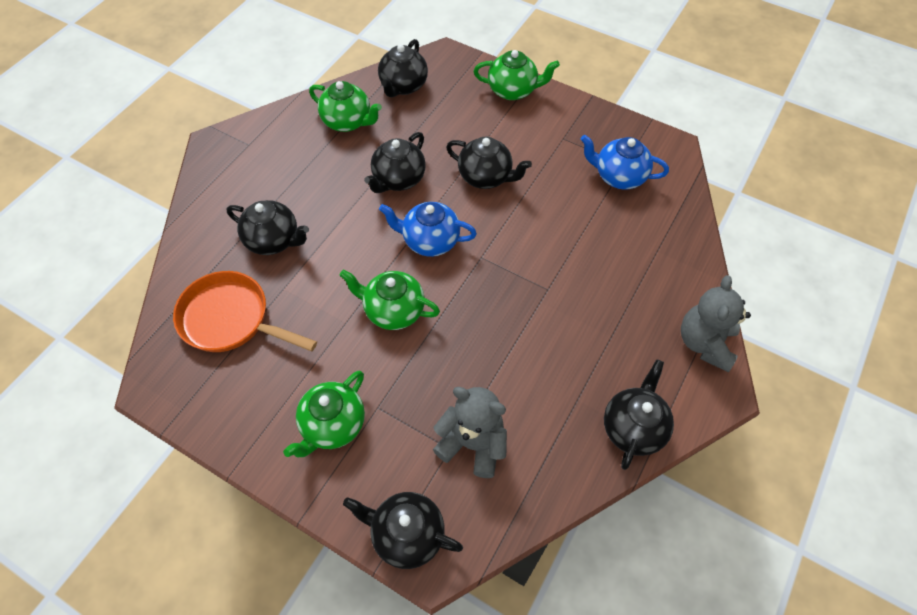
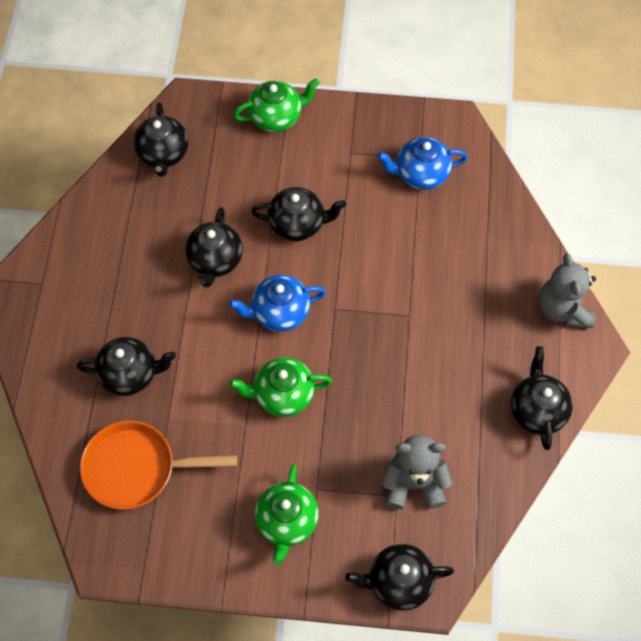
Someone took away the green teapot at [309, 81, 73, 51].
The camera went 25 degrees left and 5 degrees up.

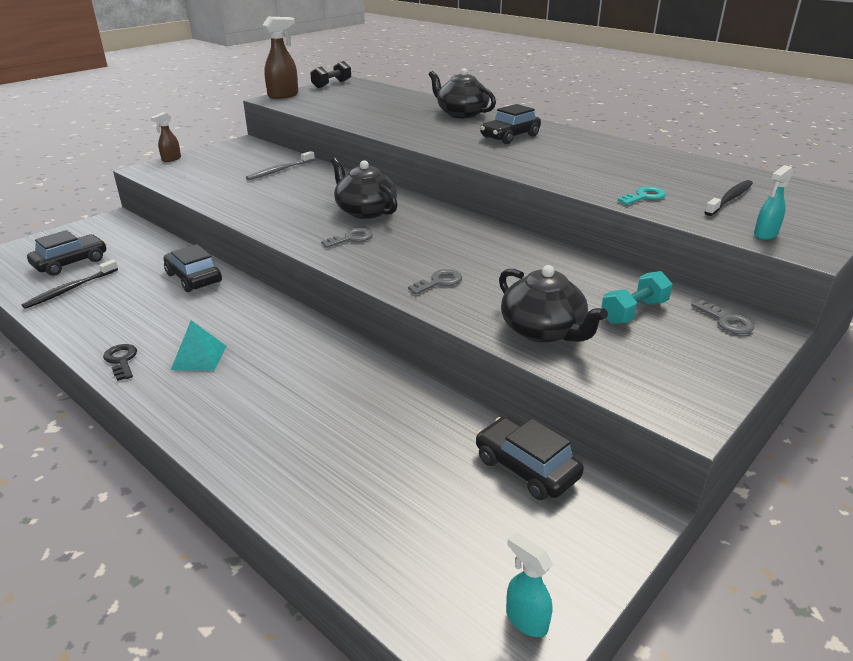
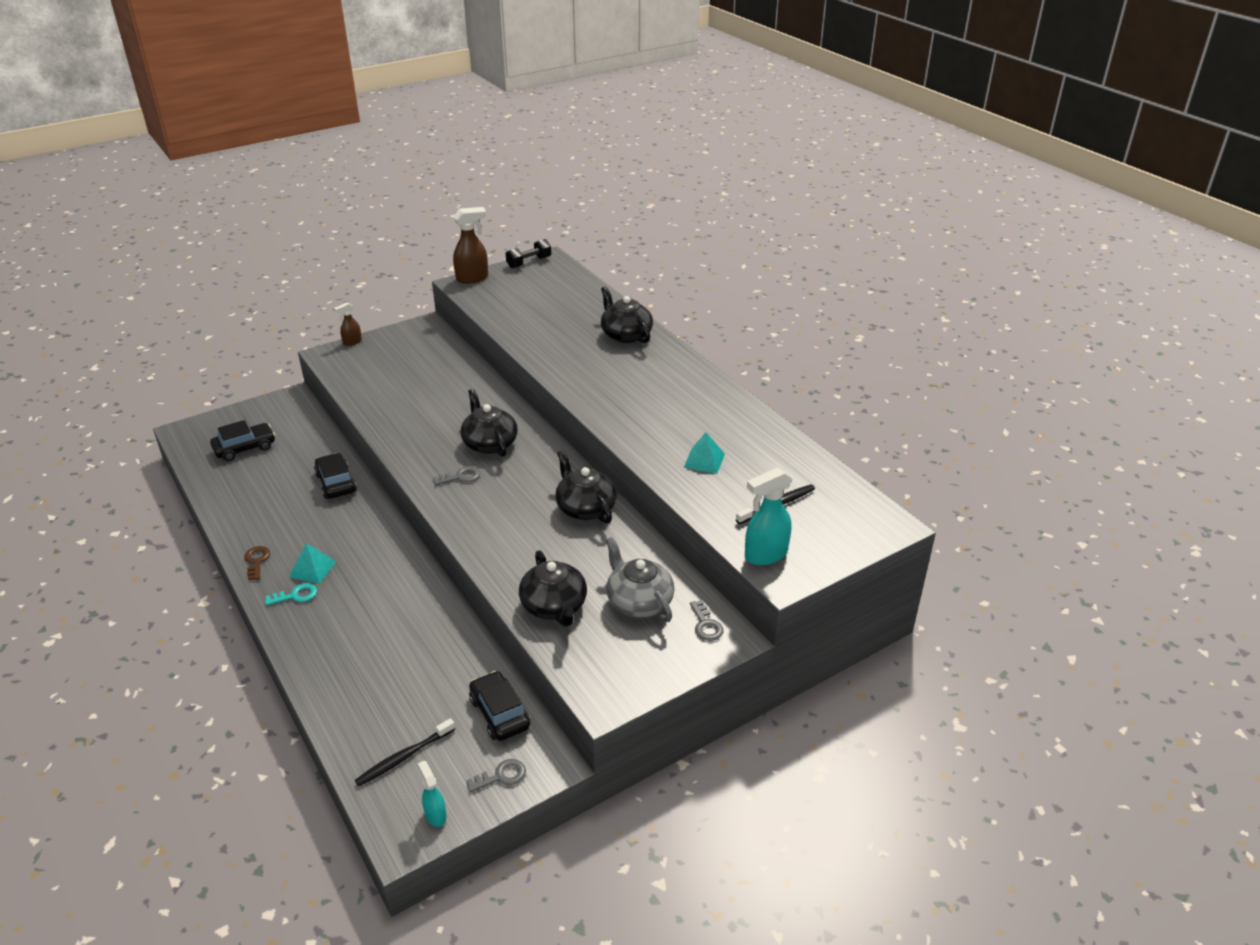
Someone carried the black toothbrush from [21, 260, 97, 49] to [354, 718, 101, 69].
Someone repainted the black key at [103, 344, 34, 37], which became the brown key at [244, 546, 26, 34].
Someone took away the grey toothbrush at [246, 151, 69, 29].
Someone carried the grey key from [408, 269, 54, 26] to [466, 759, 60, 34].
Someone took away the black car at [480, 104, 61, 40].
Someone swapped the turquoise dumbbell at [601, 271, 72, 53] for the grey teapot at [606, 537, 68, 85].
Someone carried the turquoise key from [618, 187, 48, 18] to [265, 583, 52, 23].
Someone scaled the turquoise spray bottle at [754, 165, 39, 75] by 1.74.
Someone put down the black teapot at [555, 450, 62, 74].
Someone put down the turquoise pyramid at [683, 432, 42, 42].
The camera went 15 degrees right and 5 degrees up.

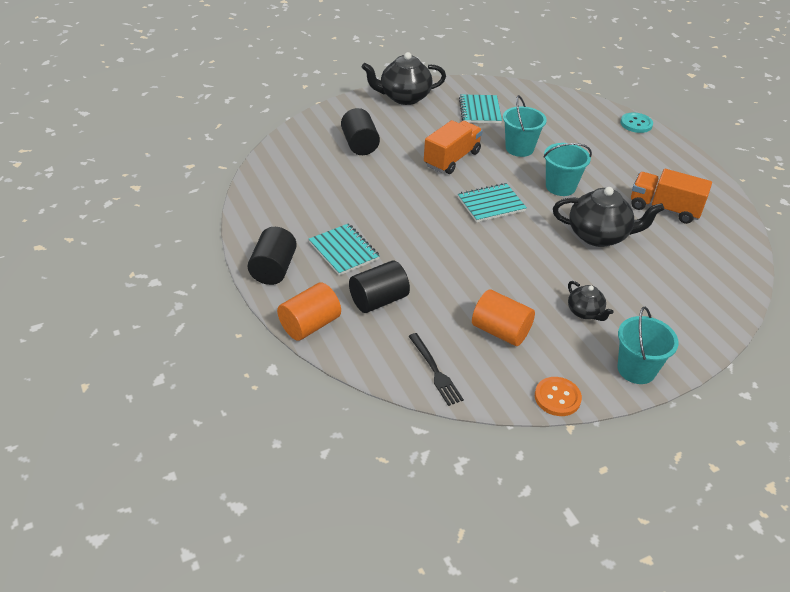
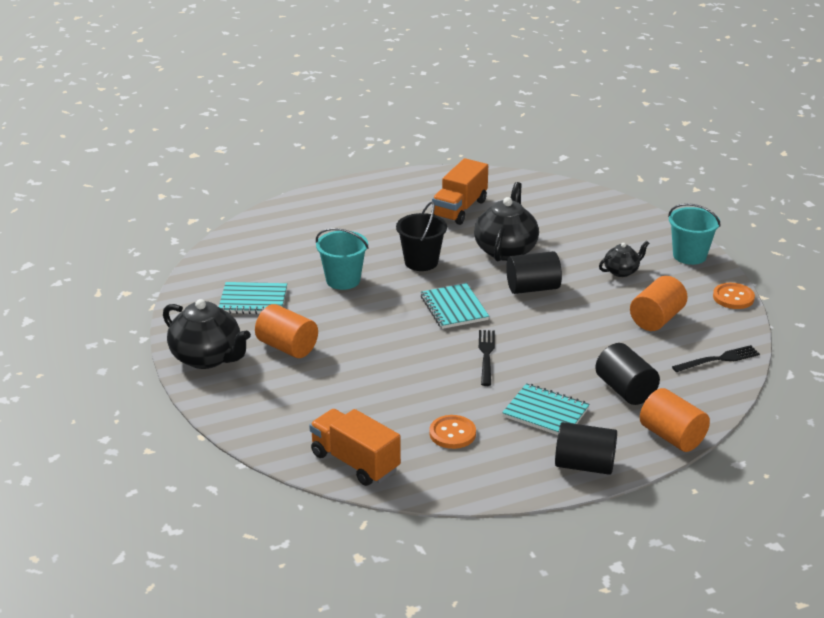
Someone rotated the turquoise notebook at [309, 224, 71, 52] by 60 degrees clockwise.
Someone carried the black cylinder from [341, 108, 39, 47] to [506, 251, 56, 43].
Someone rotated the black teapot at [362, 52, 84, 53] by 45 degrees counterclockwise.
Someone carried the orange truck from [424, 120, 59, 54] to [309, 409, 92, 77].
Someone repainted the turquoise bucket at [543, 143, 49, 53], which became the black bucket at [396, 201, 51, 70].
Someone took away the turquoise button at [620, 113, 33, 20].
Someone put down the orange cylinder at [255, 304, 63, 54].
Someone put down the orange button at [429, 415, 47, 34].
Someone put down the black fork at [479, 330, 16, 56].
The camera went 85 degrees left and 10 degrees down.

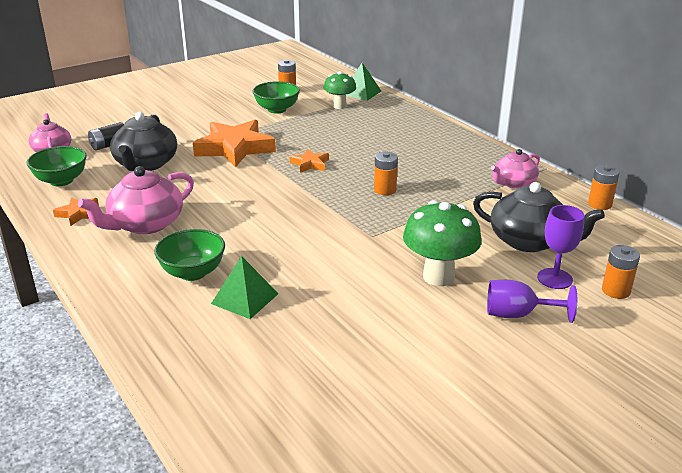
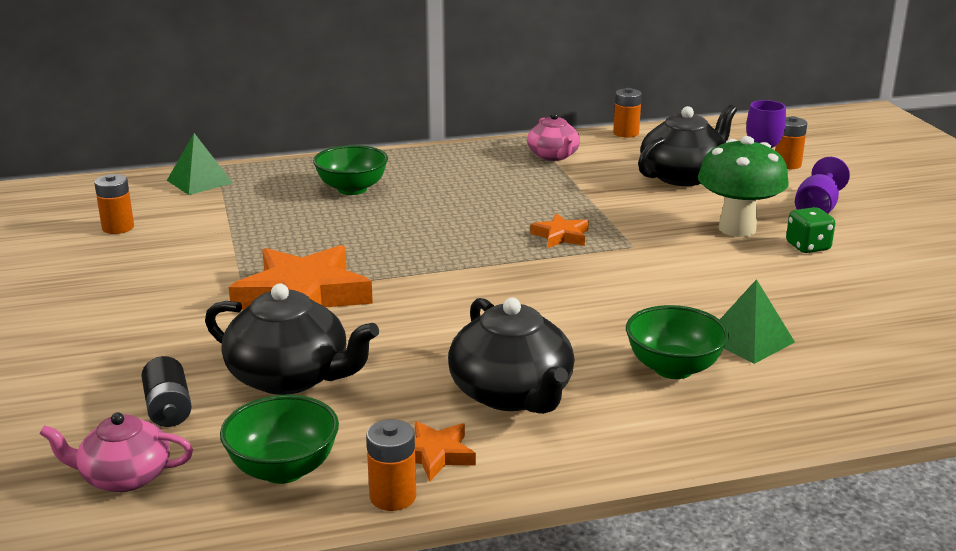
Someone repainted the pink teapot at [78, 166, 116, 68], which became the black teapot at [448, 298, 126, 116].
Someone carried the green bowl from [252, 81, 48, 33] to [313, 145, 75, 50].
Someone carried the orange star from [290, 149, 39, 24] to [530, 213, 59, 35].
Someone took away the green mushroom at [324, 71, 32, 38].
Someone carried the orange battery from [374, 152, 24, 43] to [366, 419, 50, 92].
Someone put down the green dice at [786, 207, 49, 46].
The camera went 70 degrees left and 5 degrees down.

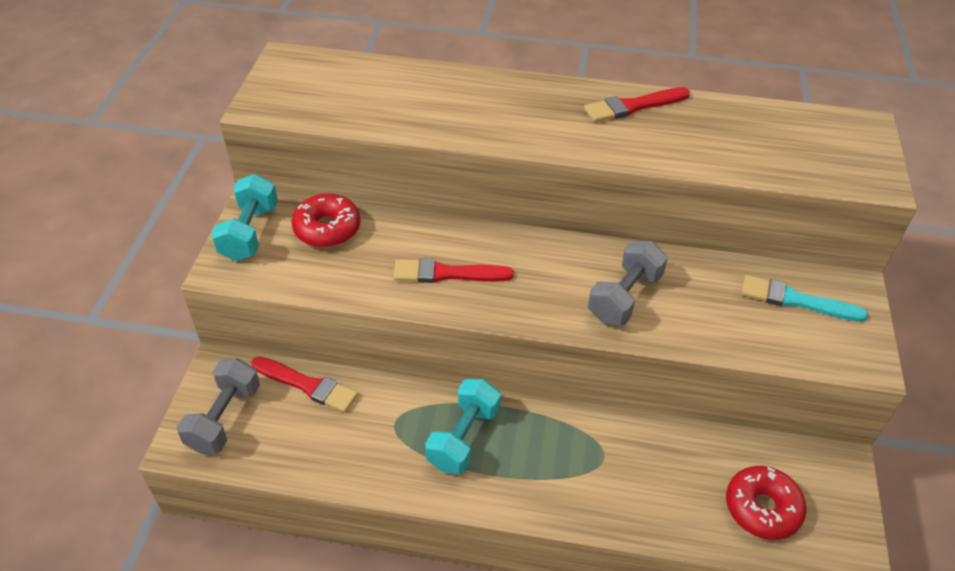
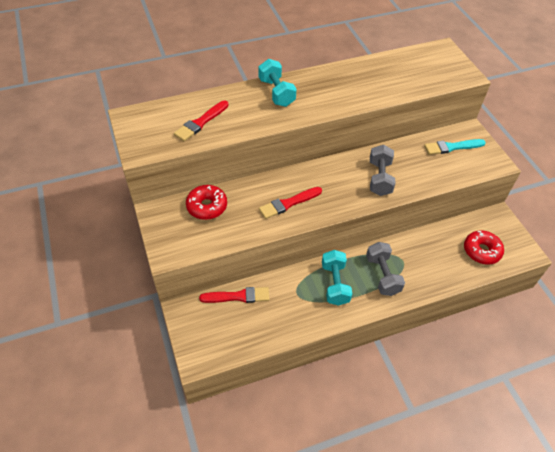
Someone carried the grey dumbbell from [177, 358, 83, 96] to [366, 242, 39, 54].
Someone carried the turquoise dumbbell from [211, 174, 67, 87] to [258, 59, 39, 48].
Someone carried the red brush from [584, 87, 106, 35] to [174, 101, 55, 40].
The camera went 30 degrees left and 5 degrees up.

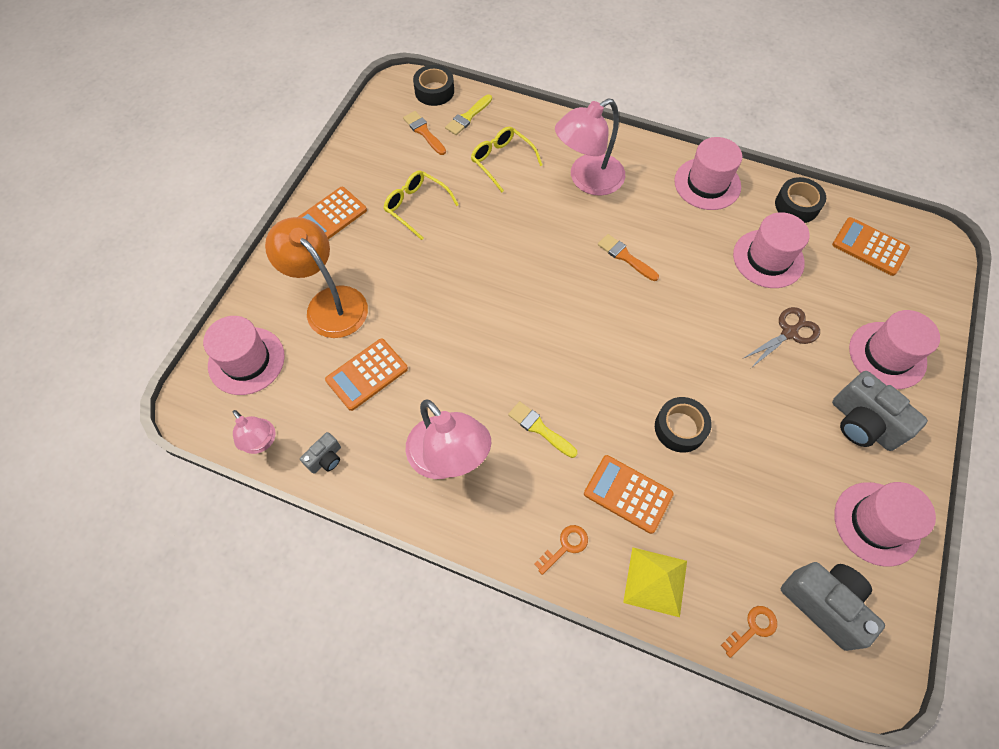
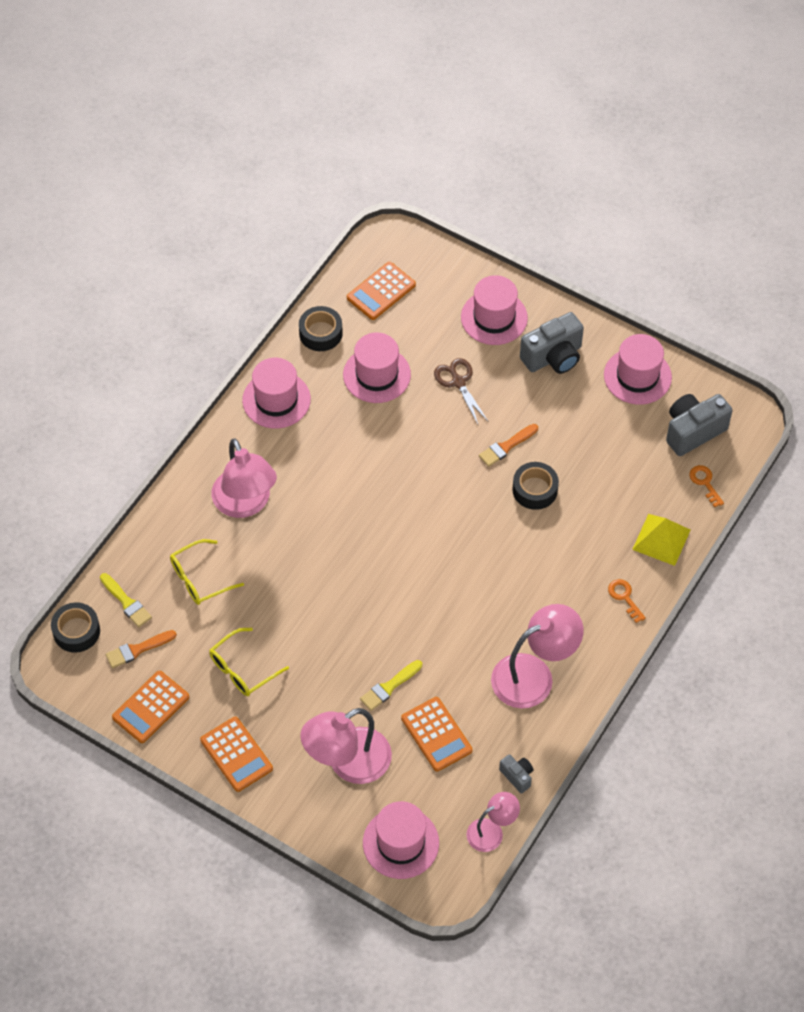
Someone repainted the orange lamp at [265, 217, 103, 121], which became the pink lamp at [300, 708, 92, 76].
Someone carried the yellow brush from [508, 401, 69, 57] to [360, 660, 62, 51].
Someone carried the orange calculator from [584, 455, 90, 79] to [112, 671, 77, 72].
Someone carried the orange brush from [598, 234, 61, 47] to [479, 424, 59, 43].
The camera went 80 degrees left and 5 degrees down.

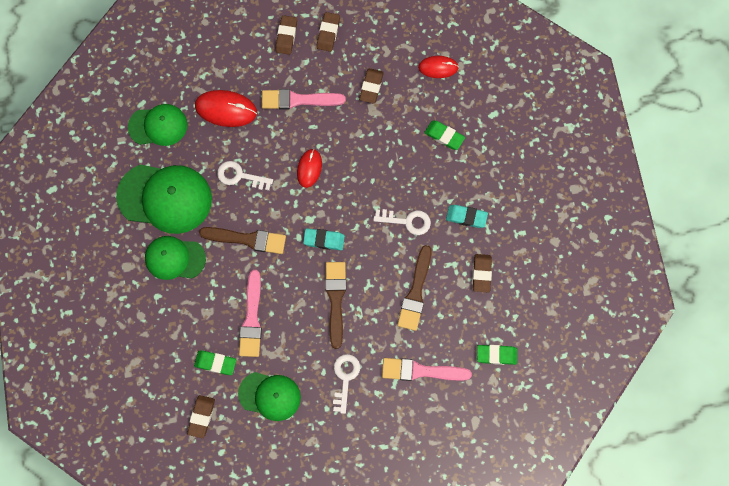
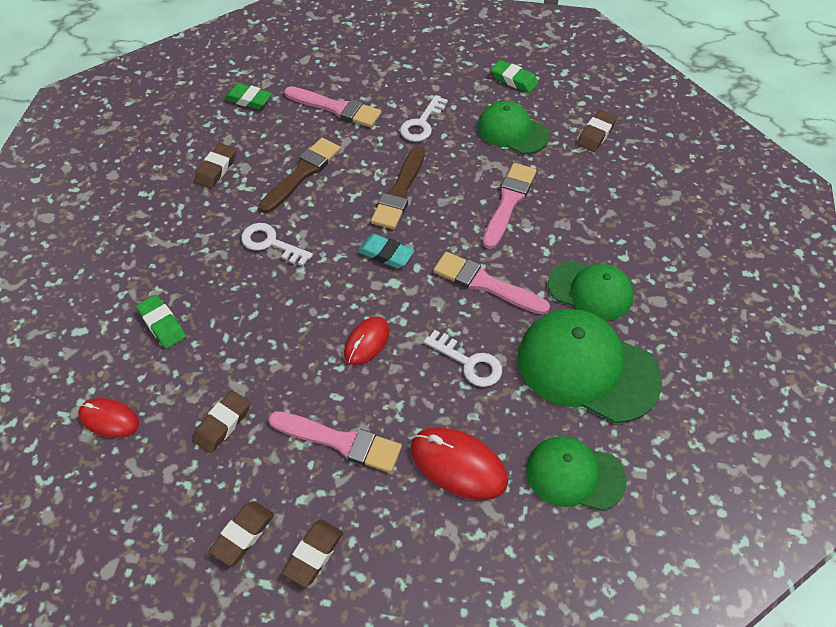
Someone carried the green eraser from [194, 350, 42, 25] to [491, 60, 47, 33].
Someone repainted the brown brush at [199, 227, 87, 27], which became the pink brush at [433, 252, 117, 63].
Someone took away the turquoise eraser at [446, 205, 42, 23].
The camera went 160 degrees left and 20 degrees down.

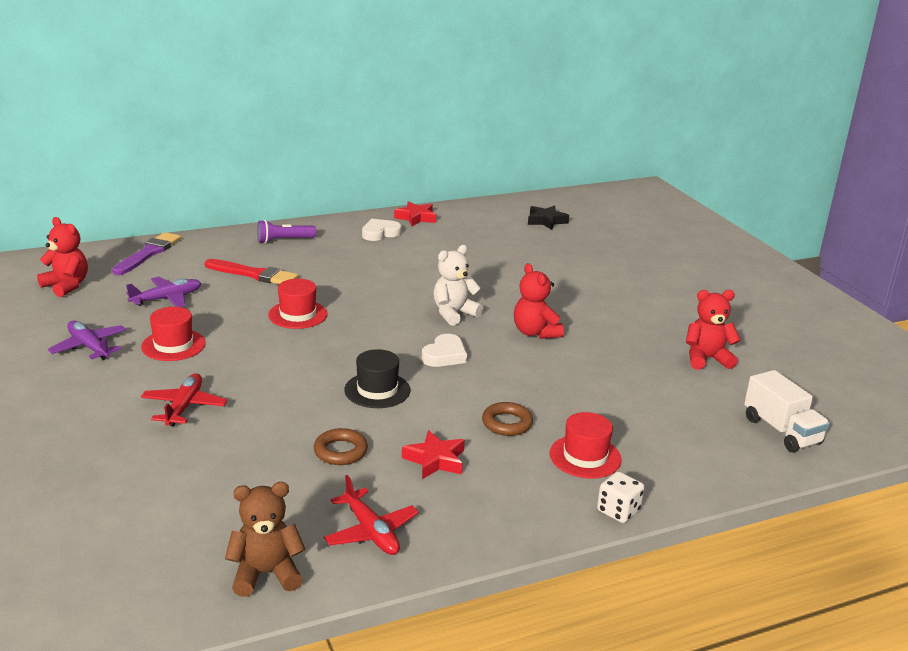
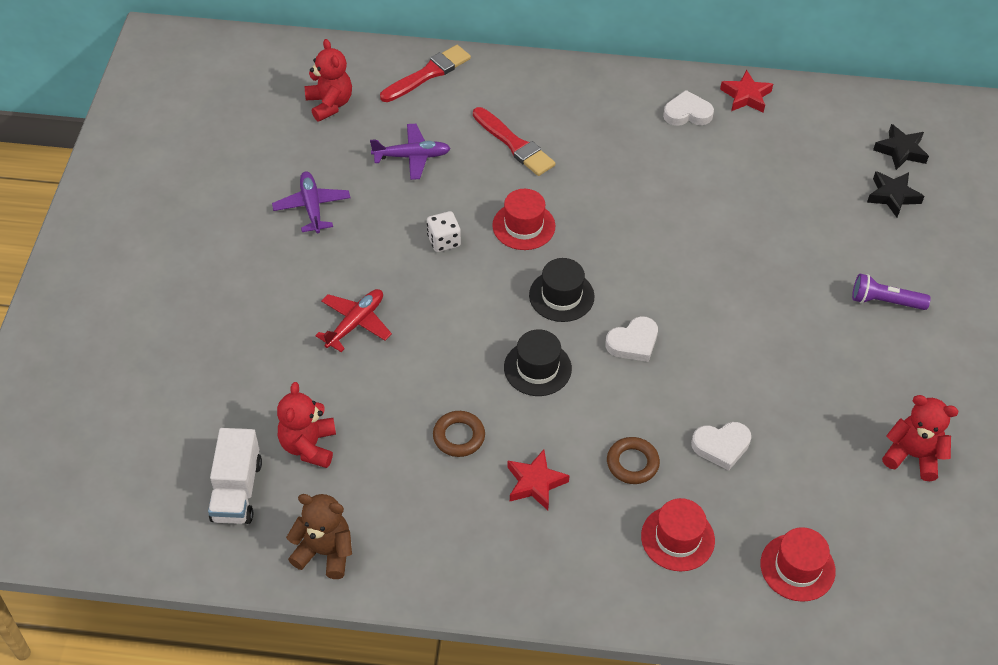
Someone repainted the purple brush at [112, 232, 69, 43], which became the red brush at [380, 45, 91, 57].
Someone carried the red hat from [141, 307, 65, 54] to [761, 527, 75, 75].
Someone carried the purple flashlight from [257, 220, 59, 23] to [852, 274, 79, 36].
Someone took away the red plane at [324, 475, 95, 80].
Someone took away the white teddy bear at [433, 245, 50, 81].
Someone carried the red teddy bear from [514, 263, 50, 76] to [277, 382, 59, 86].
Someone carried the white dice from [597, 472, 47, 51] to [427, 211, 34, 41].
Someone carried the white truck from [744, 370, 86, 82] to [208, 428, 54, 96].
Someone put down the black hat at [529, 258, 65, 64].
Someone put down the white heart at [691, 422, 60, 49].
Someone put down the black star at [867, 171, 57, 46].
The camera went 30 degrees right and 25 degrees up.

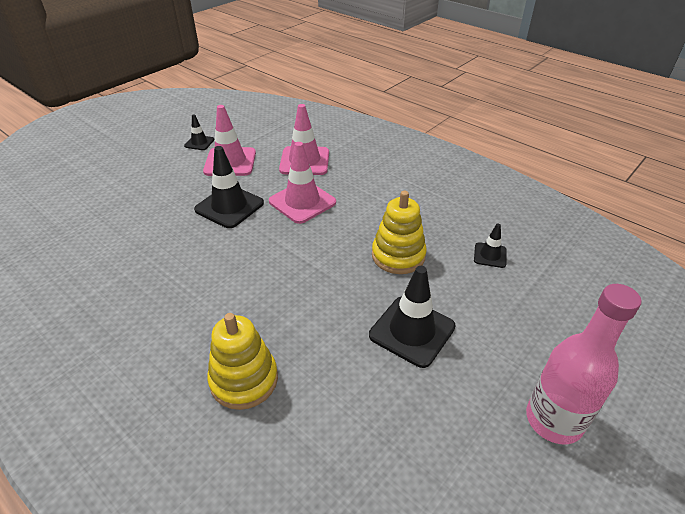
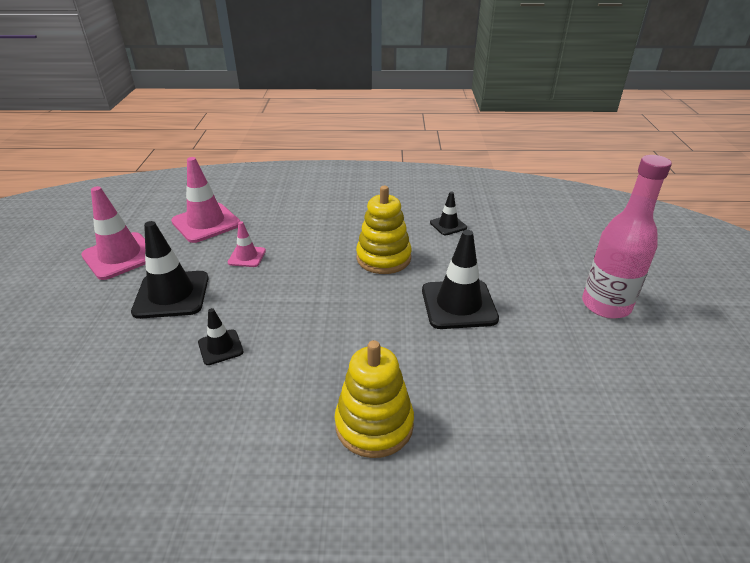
Someone carried the black traffic cone from [184, 115, 30, 35] to [198, 308, 46, 57].
Someone scaled the pink traffic cone at [269, 142, 67, 82] by 0.53.
The camera went 40 degrees left and 5 degrees down.

